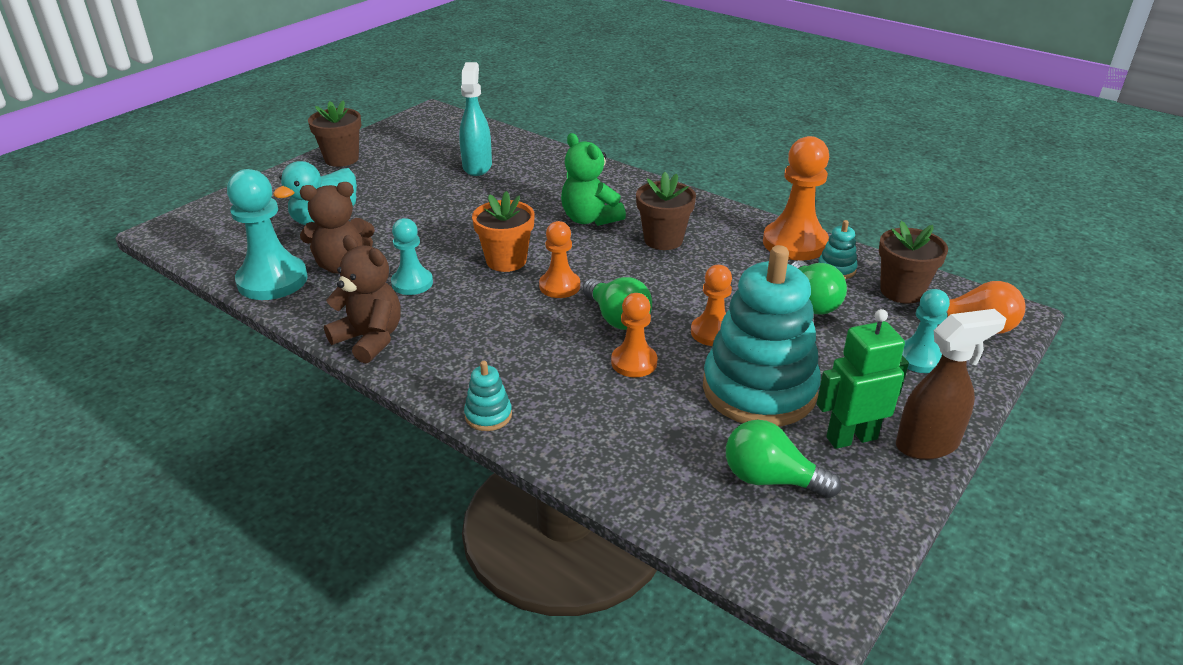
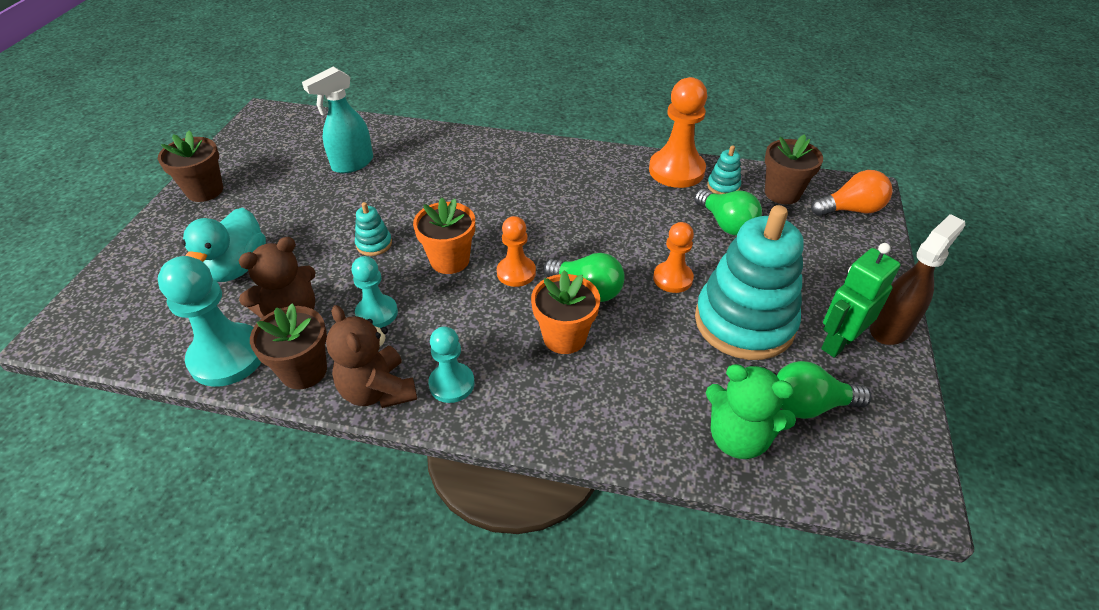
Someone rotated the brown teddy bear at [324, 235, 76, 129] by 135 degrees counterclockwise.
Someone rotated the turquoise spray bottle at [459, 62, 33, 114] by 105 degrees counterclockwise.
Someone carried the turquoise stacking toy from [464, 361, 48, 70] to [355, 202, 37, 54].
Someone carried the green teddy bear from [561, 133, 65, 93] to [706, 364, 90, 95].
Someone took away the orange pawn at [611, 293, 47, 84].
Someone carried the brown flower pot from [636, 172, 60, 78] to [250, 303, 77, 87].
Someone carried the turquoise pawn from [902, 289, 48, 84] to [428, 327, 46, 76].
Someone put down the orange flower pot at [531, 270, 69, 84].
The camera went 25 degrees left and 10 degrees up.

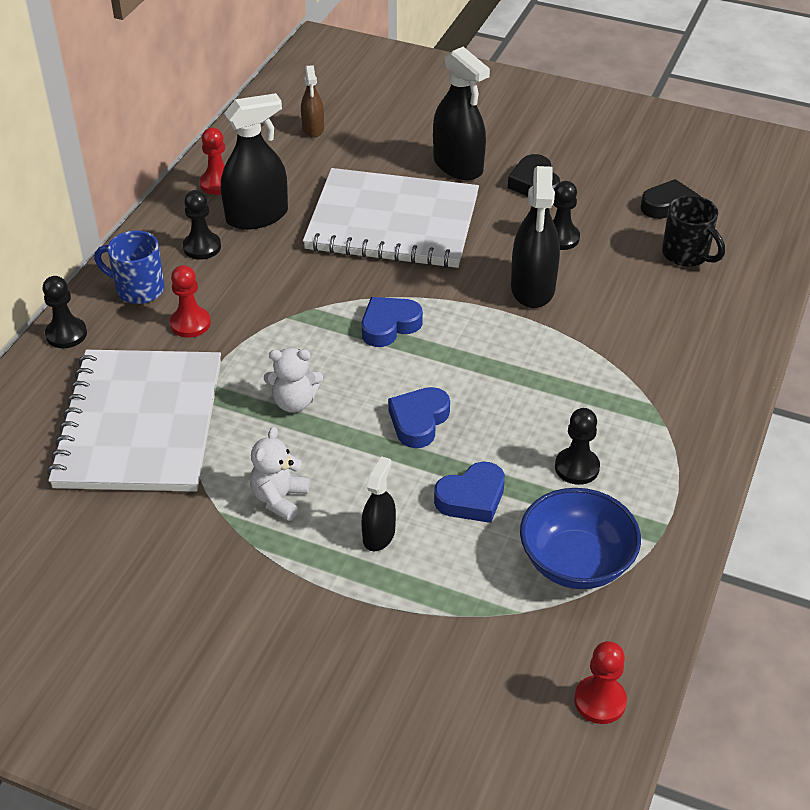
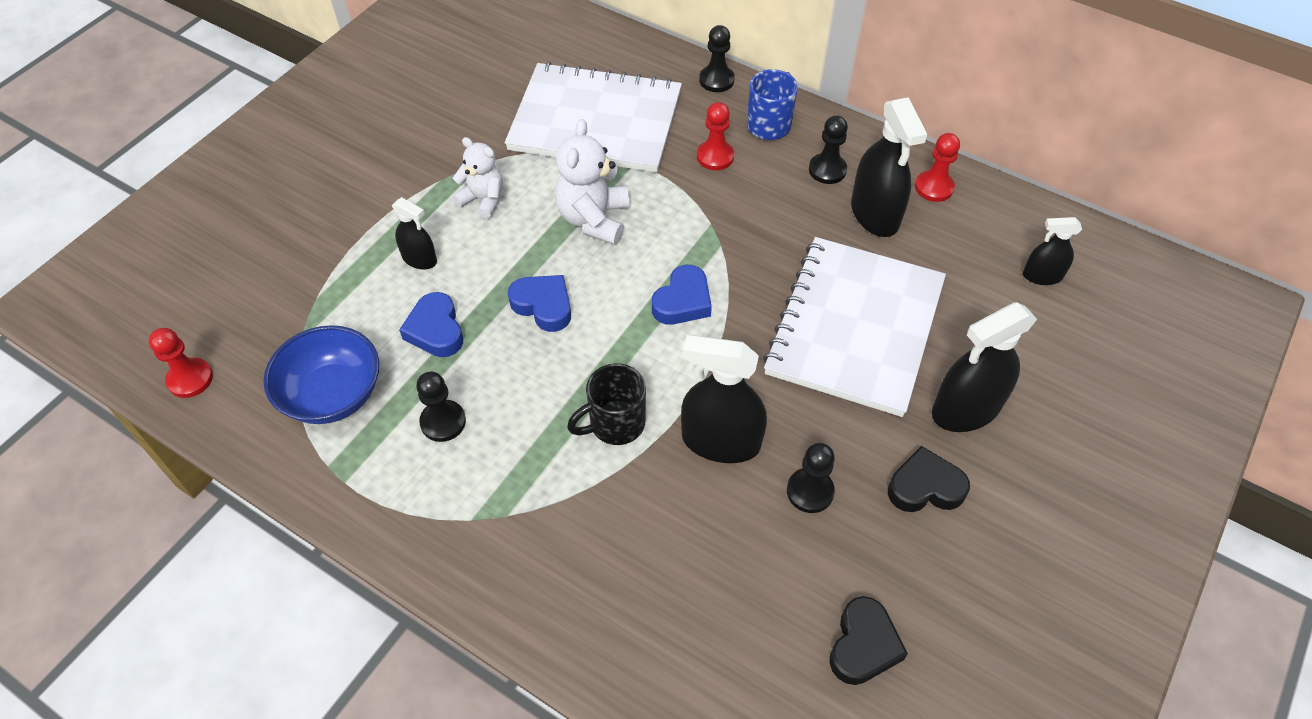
Someone scaled the white teddy bear at [264, 348, 59, 65] by 1.51.
Someone repainted the brown spray bottle at [301, 65, 23, 72], which became the black spray bottle at [1023, 217, 59, 68].
Someone rotated the blue heart at [362, 297, 61, 50] by 60 degrees clockwise.
Someone carried the black mug from [662, 195, 63, 72] to [567, 363, 79, 82].
The camera went 100 degrees right and 10 degrees up.

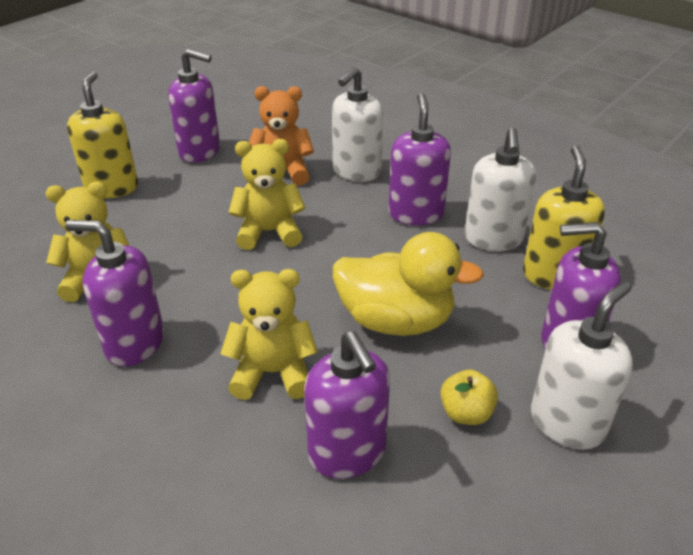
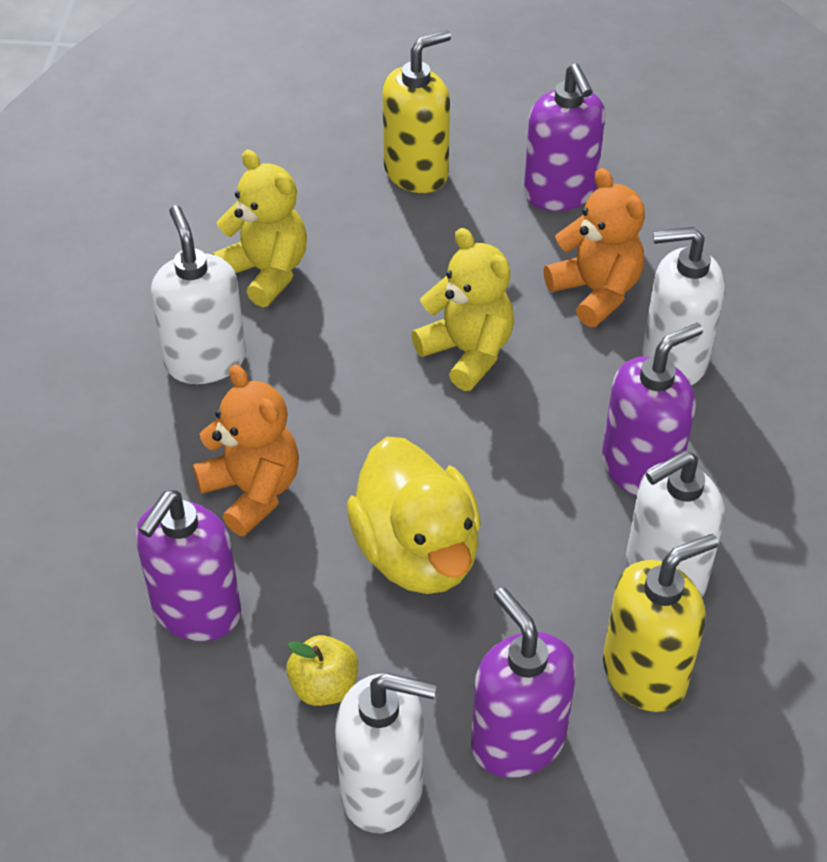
Someone repainted the purple soap dispenser at [65, 220, 99, 147], which became the white soap dispenser at [151, 205, 95, 179].
Someone repainted the yellow teddy bear at [220, 269, 98, 131], which became the orange teddy bear at [193, 364, 106, 172].
The camera went 55 degrees right and 10 degrees up.

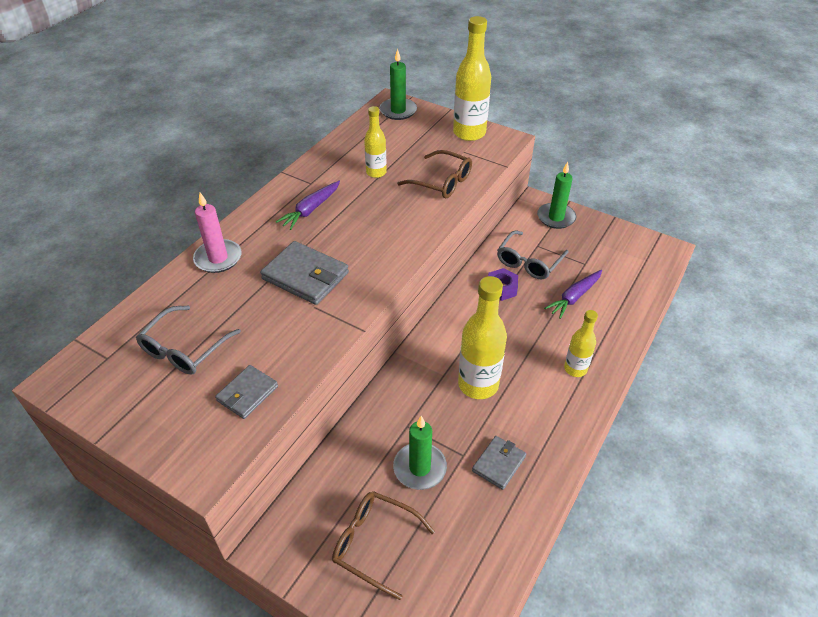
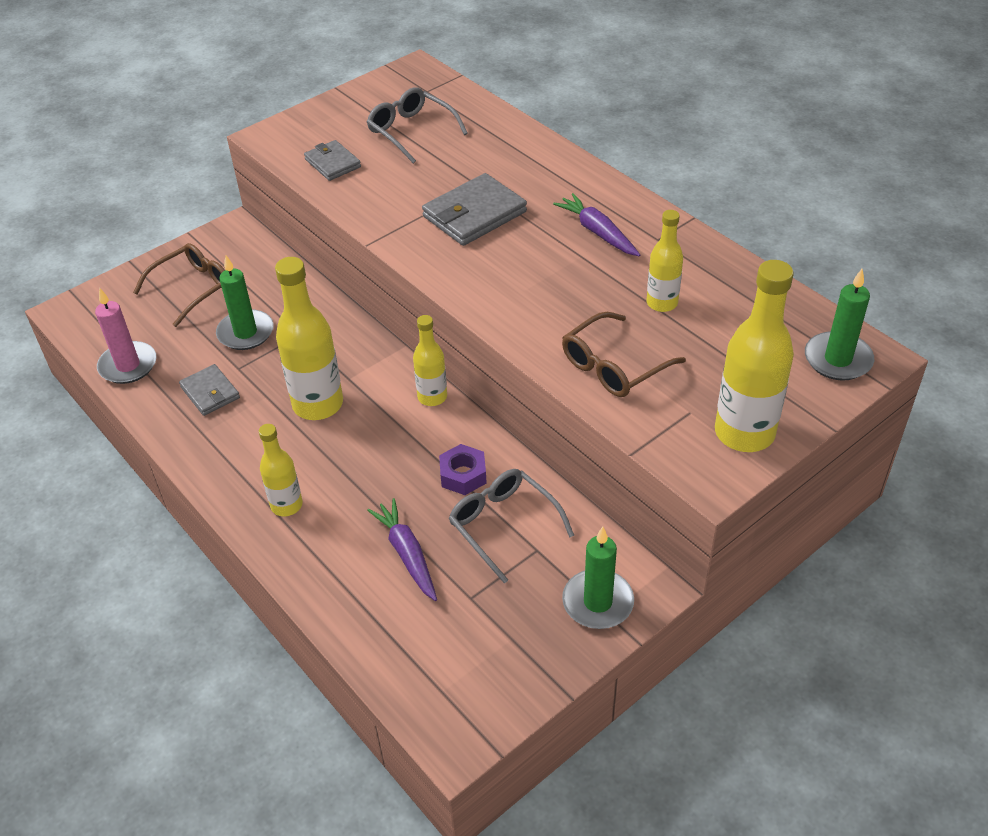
Someone carried the pink candle from [193, 193, 49, 80] to [95, 288, 61, 96].
Someone put down the yellow bottle at [413, 315, 34, 91].
The camera went 110 degrees right and 0 degrees up.

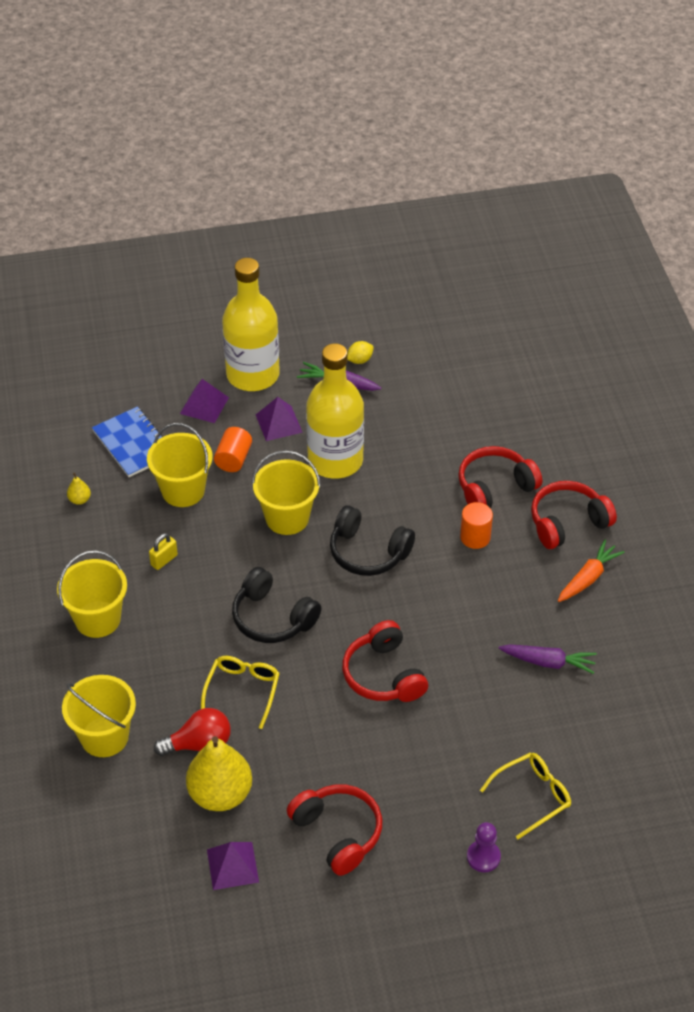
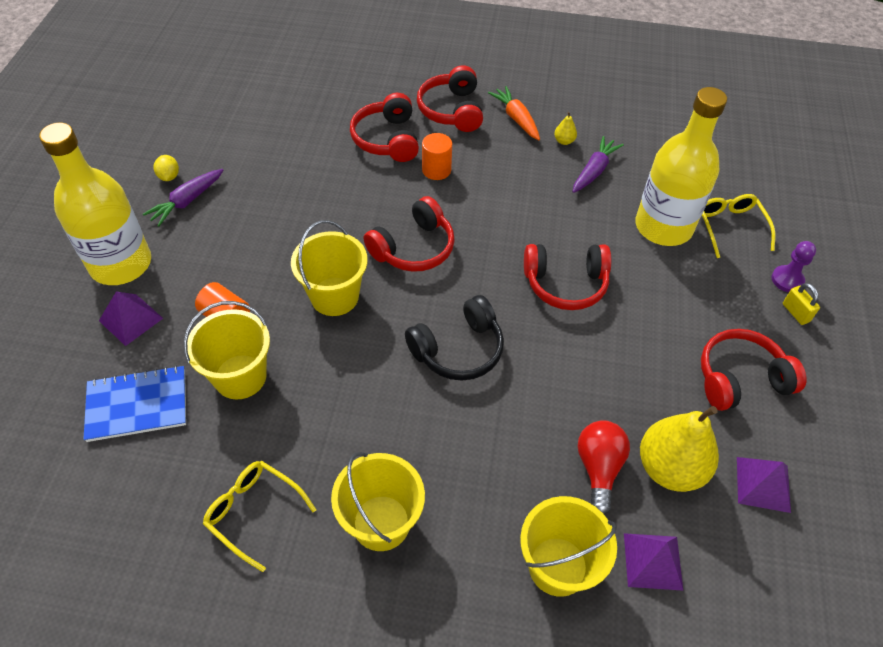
Someone carried the yellow pear from [67, 473, 24, 32] to [554, 112, 23, 33].
Someone carried the yellow padlock from [149, 533, 29, 37] to [783, 283, 37, 42].
Someone carried the yellow glasses from [201, 656, 79, 73] to [203, 461, 114, 111].
Someone carried the purple pyramid from [256, 397, 47, 44] to [624, 533, 59, 58].
Someone carried the yellow bottle from [306, 343, 58, 136] to [635, 87, 92, 159].
Someone repainted the black headphones at [330, 505, 85, 71], which became the red headphones at [364, 196, 91, 76].
The camera went 70 degrees left and 5 degrees up.

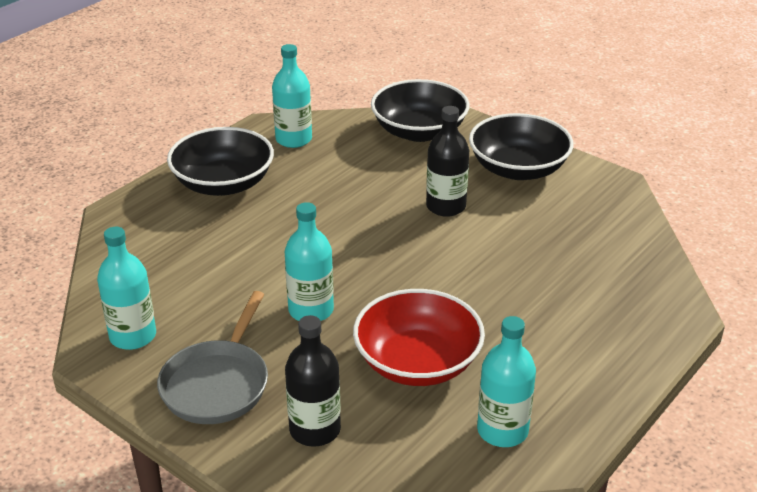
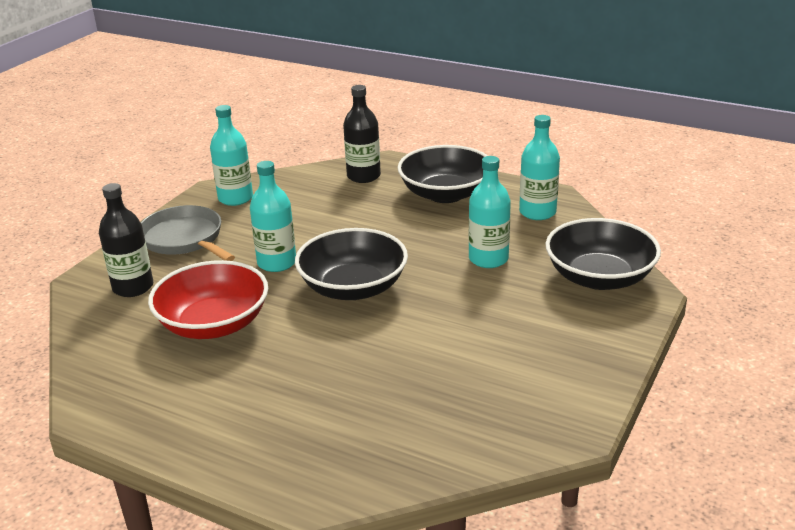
Someone rotated the grey pan at [157, 291, 111, 133] by 45 degrees clockwise.
Someone carried the black bottle from [426, 106, 43, 111] to [343, 85, 38, 98].
Someone carried the black bowl from [469, 113, 104, 67] to [295, 228, 113, 72].
Someone carried the turquoise bottle from [477, 316, 59, 131] to [469, 156, 42, 112].
The camera went 80 degrees right and 5 degrees down.

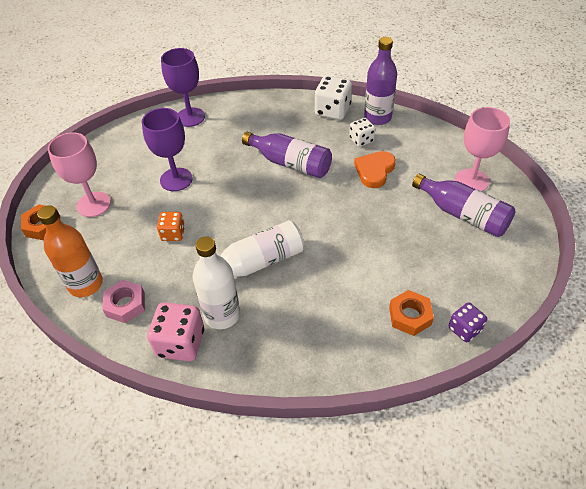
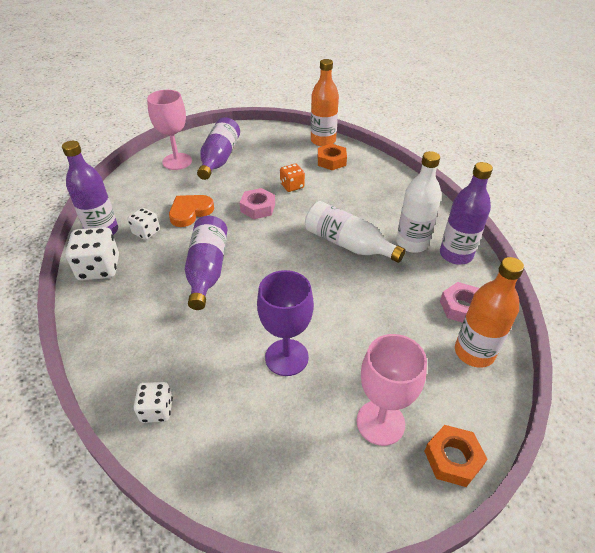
Someone swapped the pink dice at [147, 302, 57, 59] for the purple bottle at [440, 162, 53, 103].
Someone carried the orange dice from [157, 212, 28, 29] to [280, 164, 25, 28].
Someone swapped the purple goblet at [161, 48, 44, 79] for the white dice at [134, 382, 39, 41].
Someone rotated the orange heart at [354, 151, 42, 37] by 135 degrees clockwise.
Someone swapped the purple dice at [449, 302, 38, 40] for the orange bottle at [311, 59, 28, 88].
Someone put down the pink nut at [240, 188, 35, 31].
The camera went 120 degrees left and 5 degrees down.

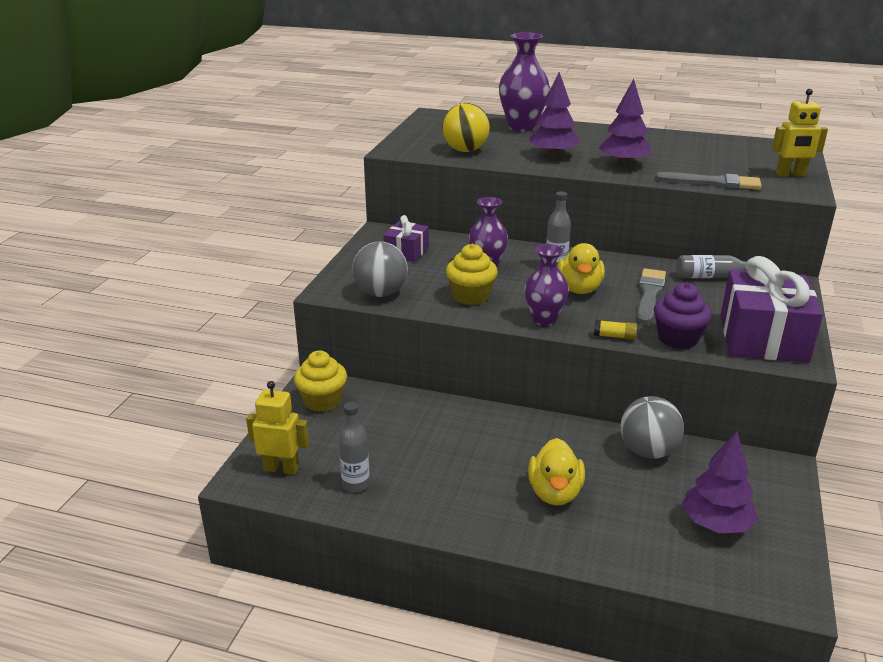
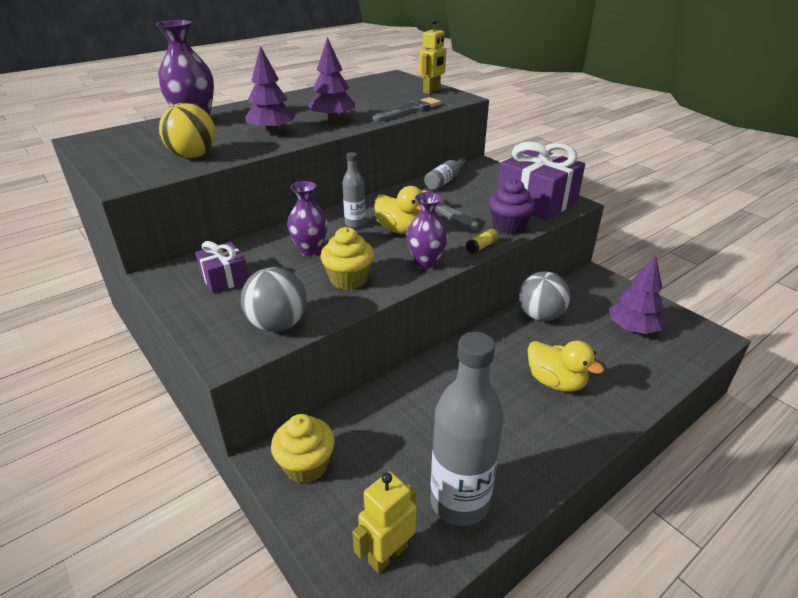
Someone scaled the grey bottle at [339, 402, 31, 90] by 1.97.
The camera went 55 degrees left and 5 degrees up.

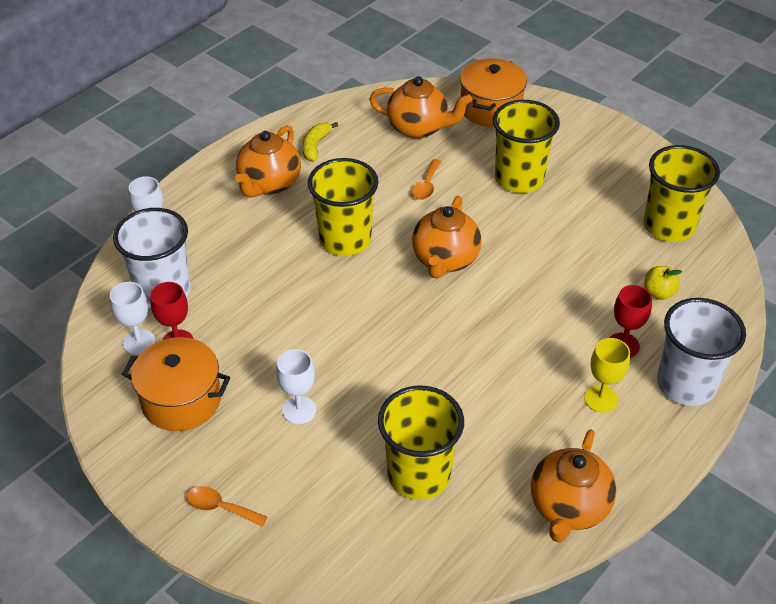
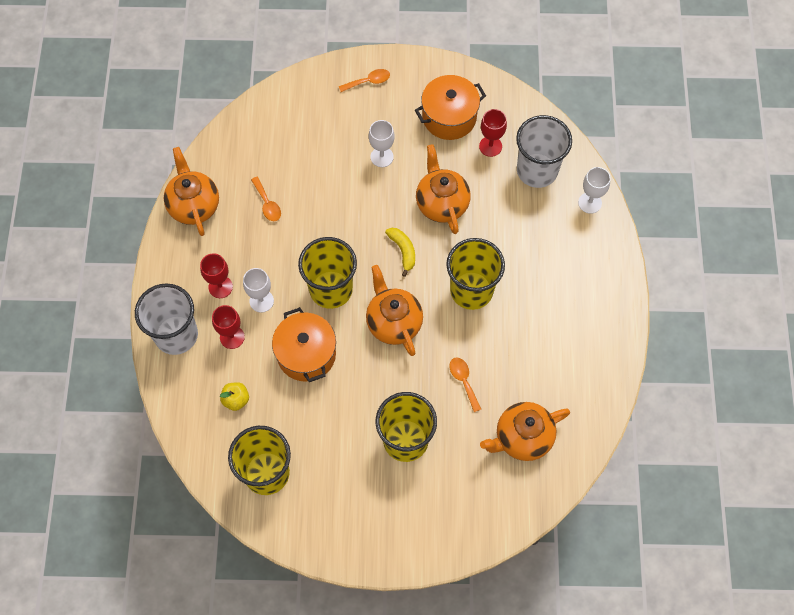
Someone carried the white goblet from [110, 282, 45, 73] to [243, 268, 31, 45].
Someone carried the orange teapot from [235, 125, 66, 73] to [416, 144, 55, 90].
Someone carried the yellow banana from [302, 122, 36, 40] to [385, 228, 30, 49].
Someone carried the yellow cup from [378, 385, 86, 115] to [298, 237, 59, 72].
Someone carried the orange pot from [460, 58, 67, 69] to [272, 307, 64, 75].
Someone repainted the yellow goblet at [584, 338, 46, 75], which became the red goblet at [200, 253, 33, 45].
Someone put down the orange spoon at [251, 177, 30, 44].
The camera went 140 degrees right and 20 degrees up.

